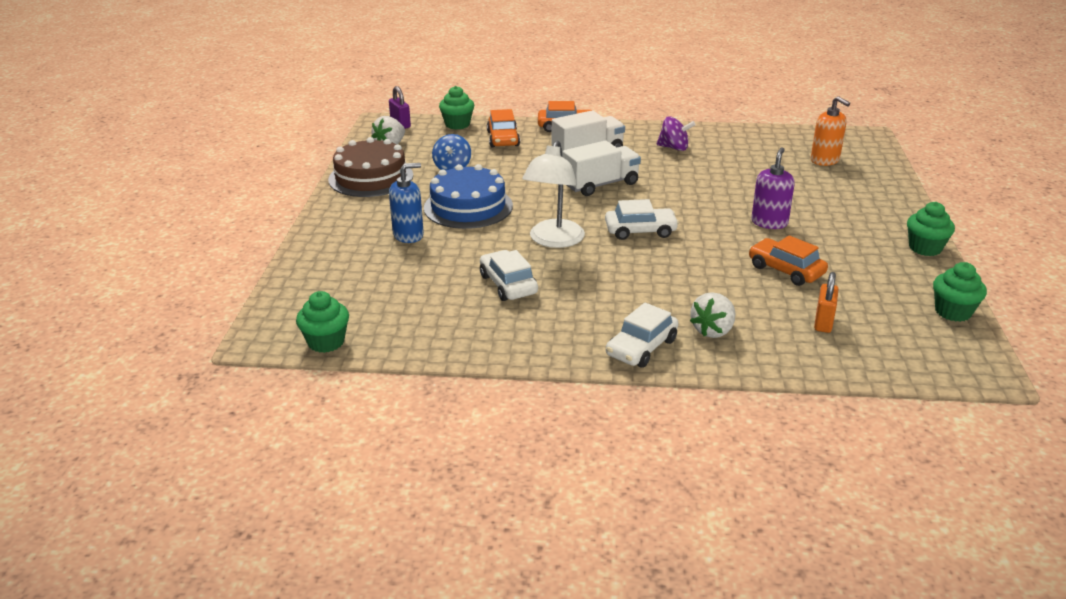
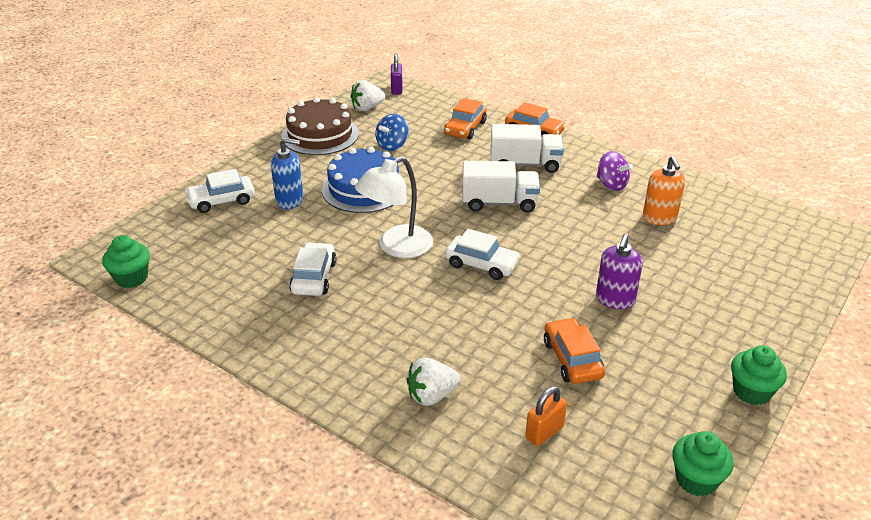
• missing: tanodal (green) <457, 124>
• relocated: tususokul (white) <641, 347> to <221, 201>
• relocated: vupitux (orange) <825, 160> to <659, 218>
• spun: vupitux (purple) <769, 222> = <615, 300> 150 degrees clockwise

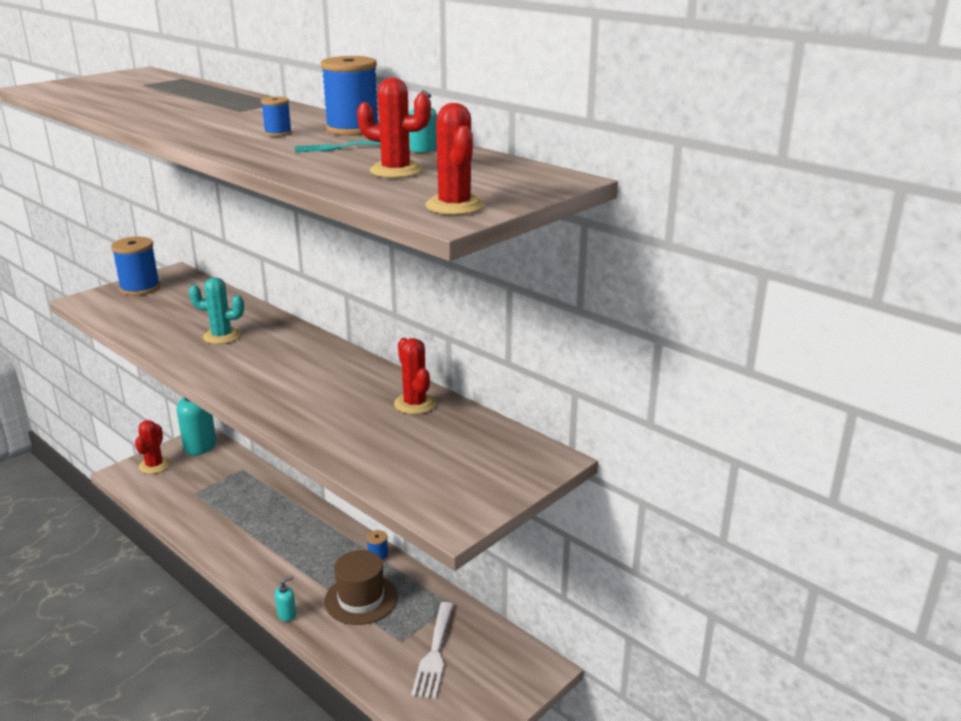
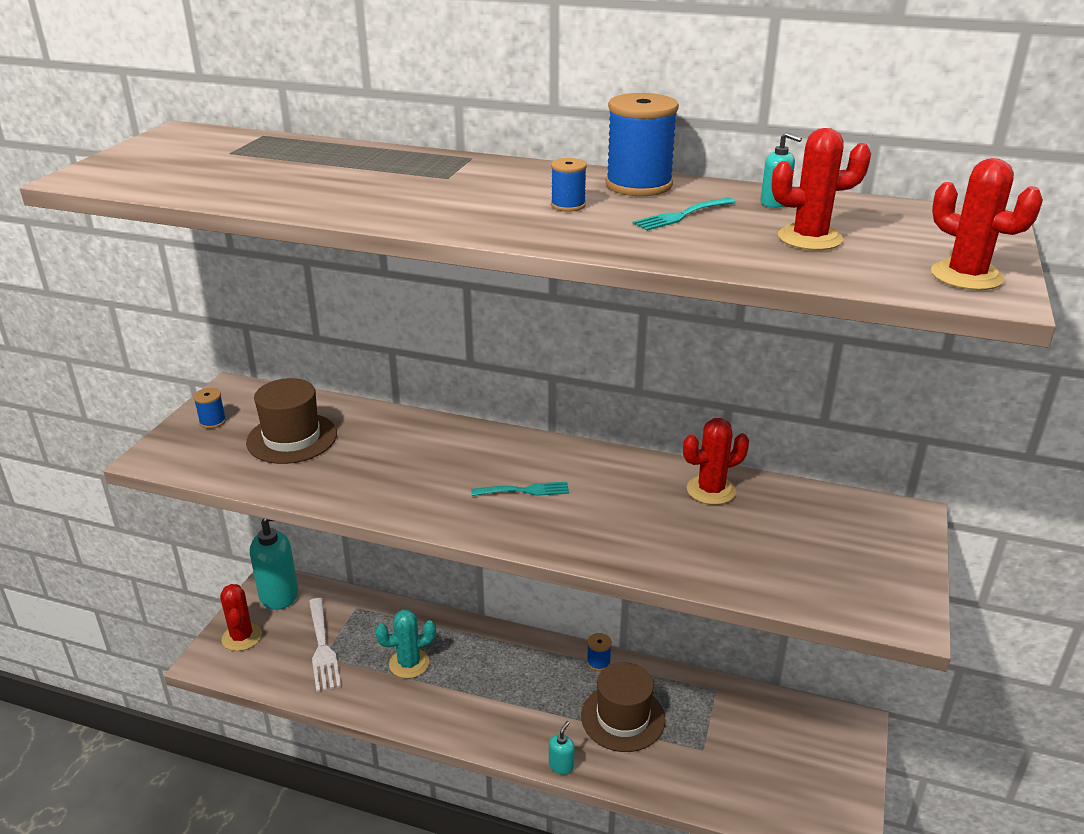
• appeared: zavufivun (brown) <292, 438>
• appeared: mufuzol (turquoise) <525, 490>
• relocated: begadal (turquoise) <222, 336> to <409, 663>
• relocated: mufuzol (white) <434, 654> to <322, 648>
• spun: begadal (red) <415, 404> = <711, 490> 60 degrees counterclockwise
• size: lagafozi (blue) <140, 288> = <212, 421> x0.50

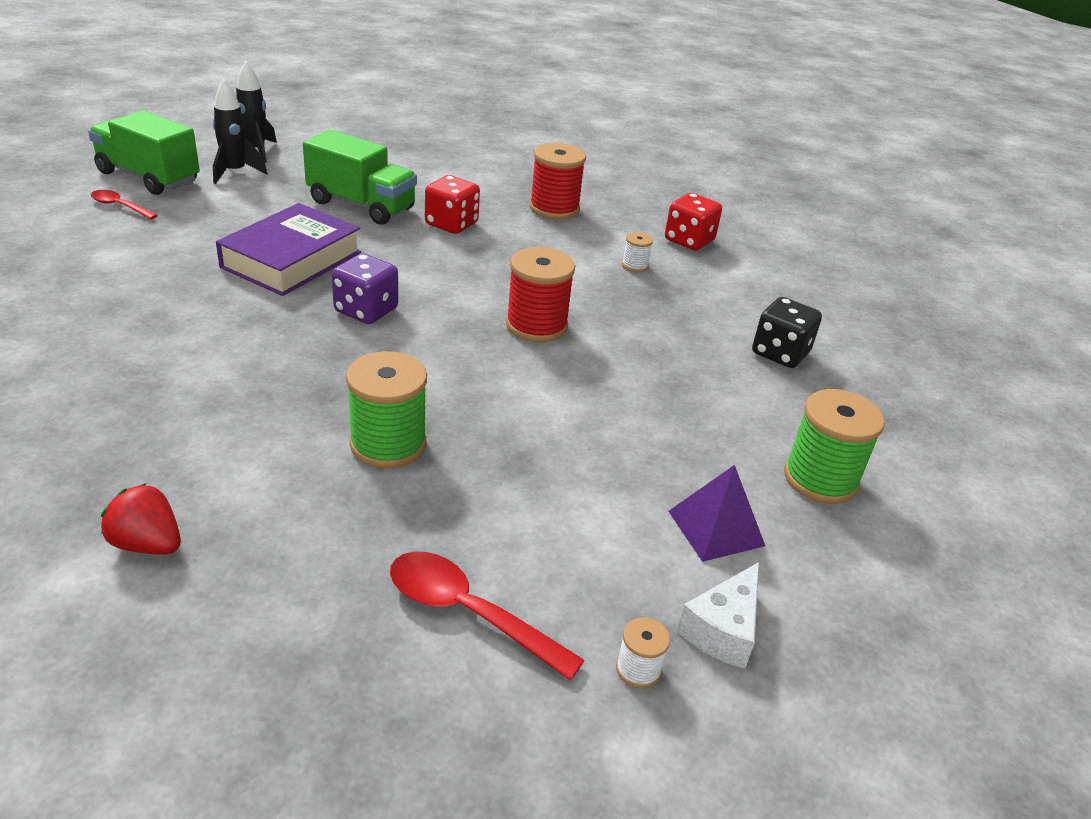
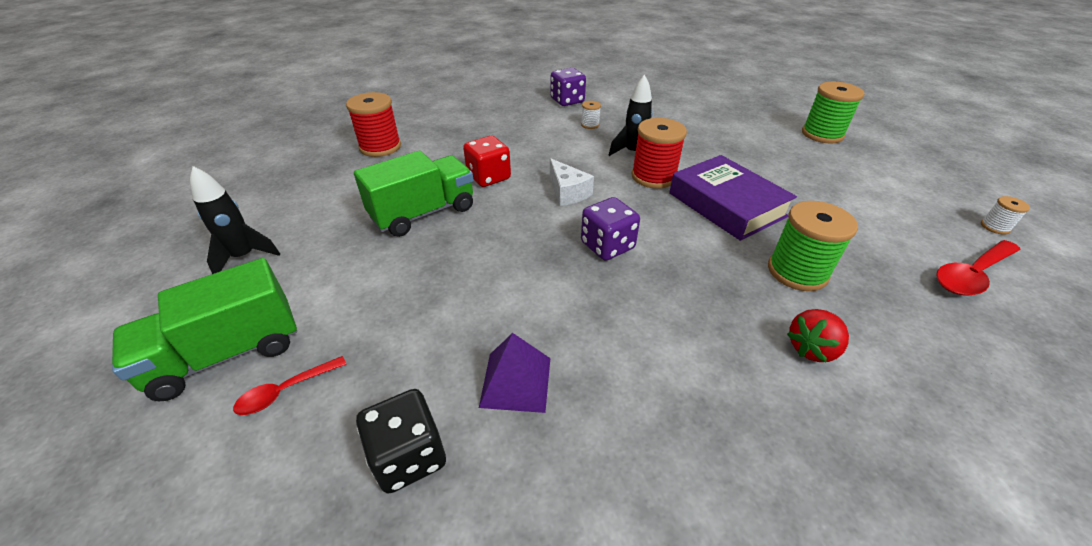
• relocated: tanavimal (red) <147, 544> to <811, 348>
• relocated: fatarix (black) <235, 172> to <633, 153>
• relocated: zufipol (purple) <291, 260> to <726, 205>
• relocated: lagafozi (red) <554, 208> to <380, 147>
• relocated: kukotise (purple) <716, 528> to <516, 382>
• relocated: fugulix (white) <723, 629> to <567, 192>
• relocated: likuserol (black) <780, 353> to <409, 456>
• colour: likuserol (red) <689, 240> to likuserol (purple) <567, 101>

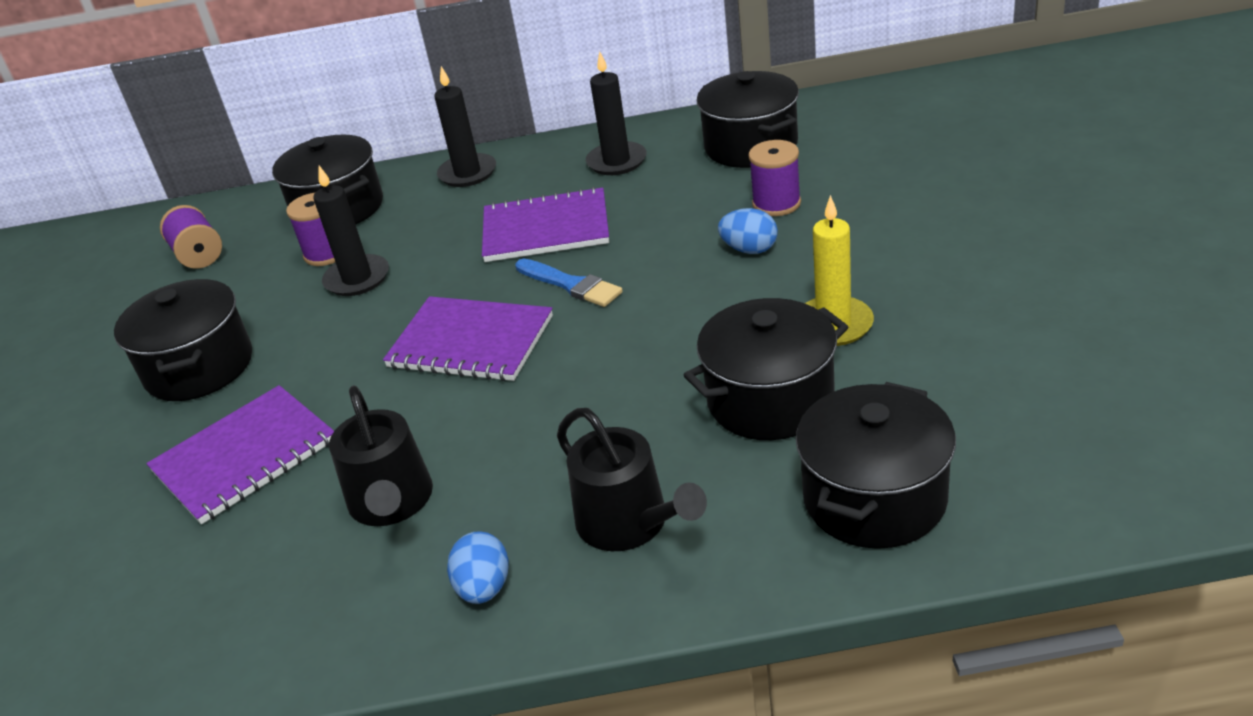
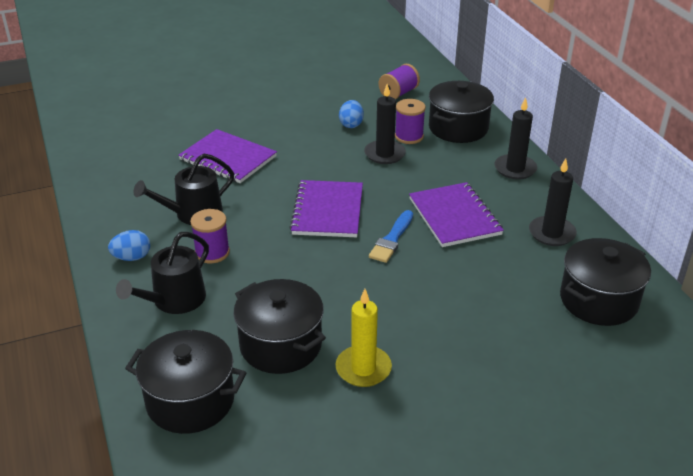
• missing: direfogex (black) <199, 367>
• relocated: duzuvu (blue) <749, 249> to <351, 124>
• relocated: lagafozi (purple) <776, 204> to <212, 252>

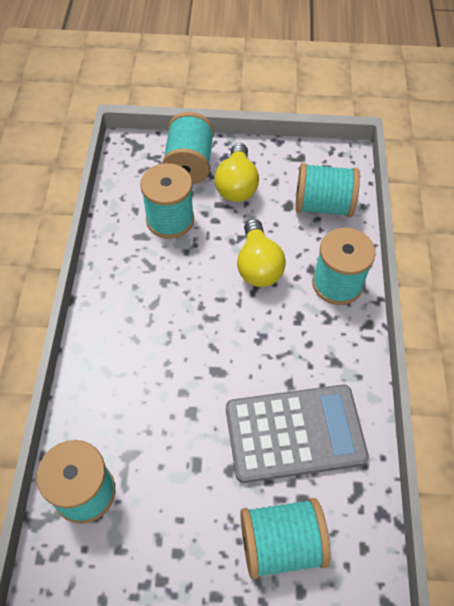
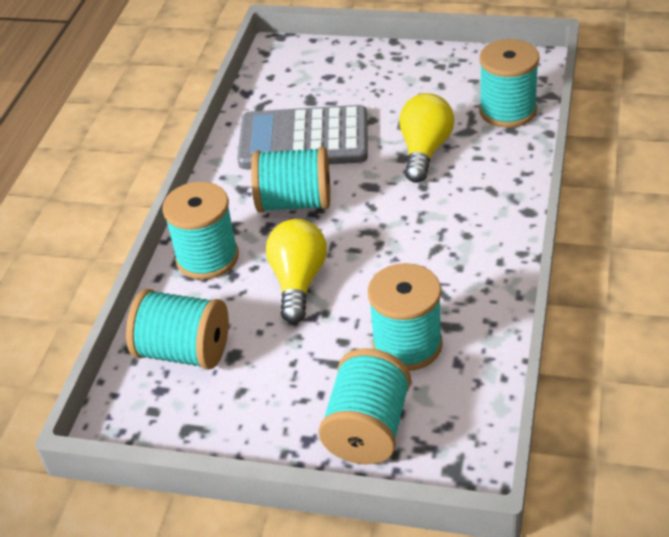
• relocated: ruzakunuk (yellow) <236, 185> to <425, 151>
• relocated: lagafozi (turquoise) <280, 543> to <295, 202>

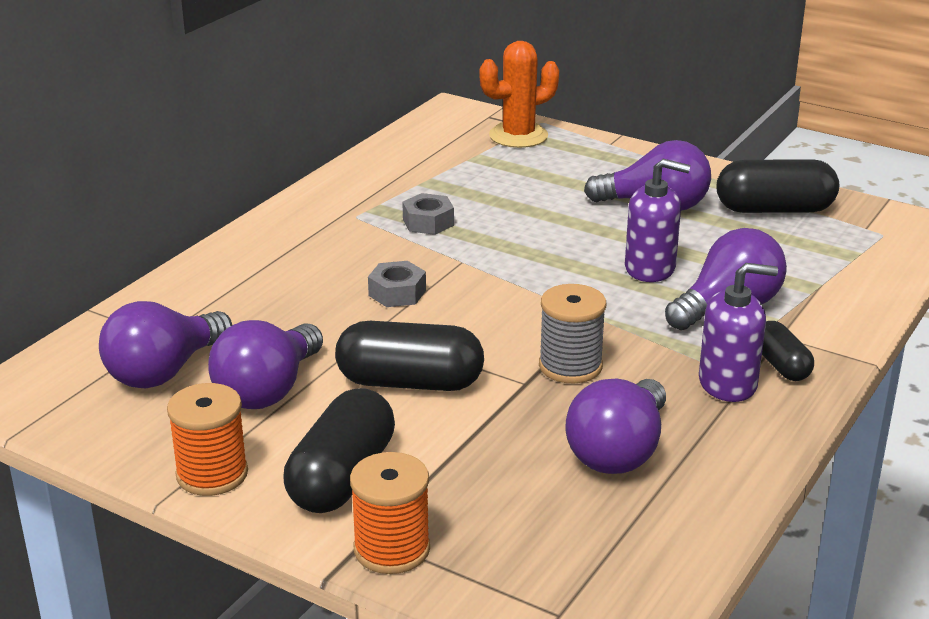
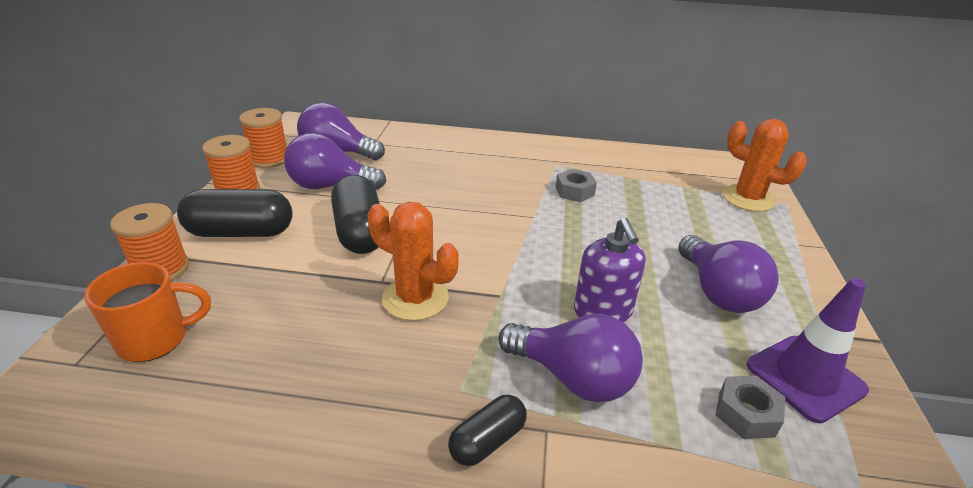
• missing: ruzakunuk (purple) <618, 452>
• missing: vupitux (purple) <728, 383>
• appeared: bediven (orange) <156, 339>
• appeared: lagafozi (orange) <269, 159>
• relocated: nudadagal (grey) <397, 293> to <746, 414>
• exchanged: lagafozi (grey) <570, 366> to begadal (orange) <415, 298>
• exchanged: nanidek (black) <774, 209> to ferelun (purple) <805, 377>

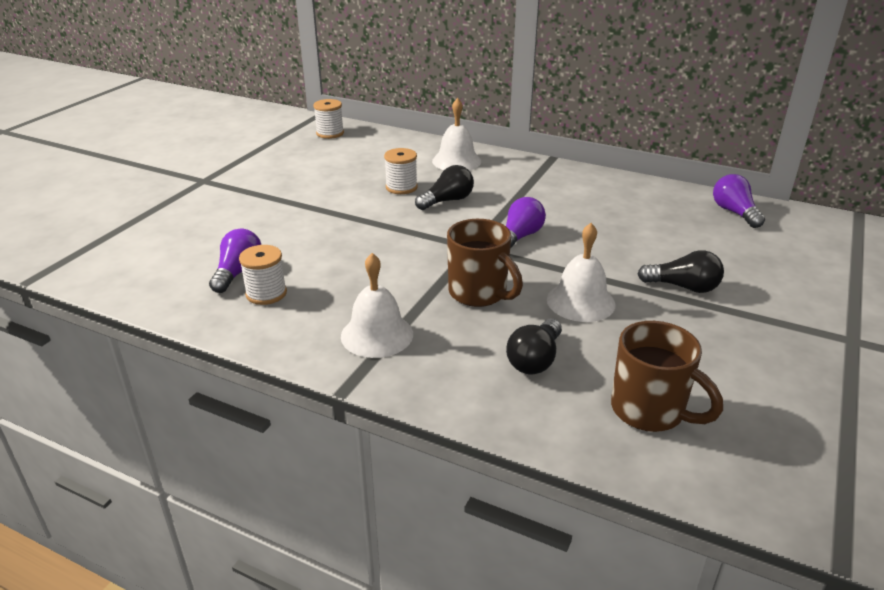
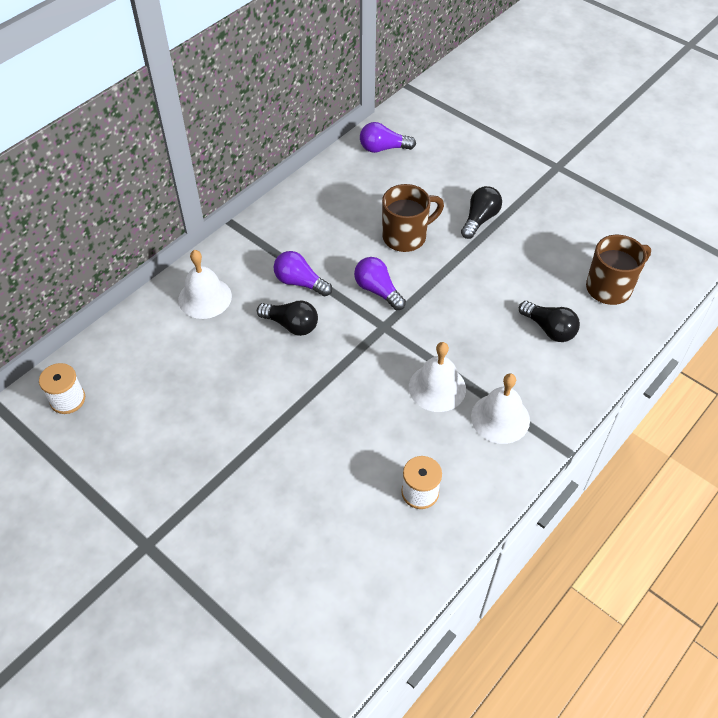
• missing: lagafozi (white) <401, 187>
• relocated: ruzakunuk (purple) <238, 272> to <300, 282>
• relocated: bediven (brown) <479, 293> to <406, 237>
• relocated: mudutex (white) <580, 301> to <437, 387>
• spun: ruzakunuk (black) <447, 201> = <291, 325> 135 degrees clockwise

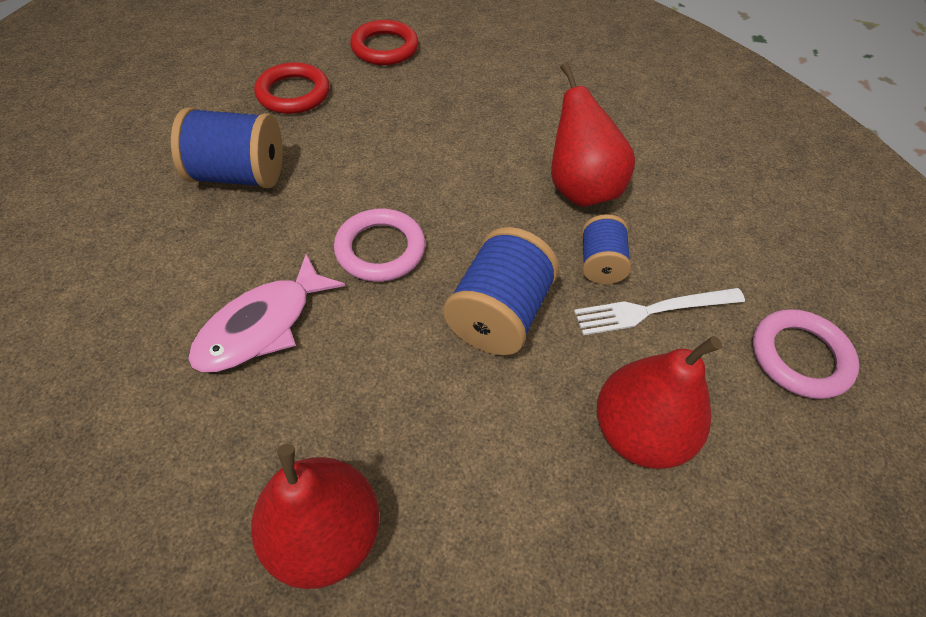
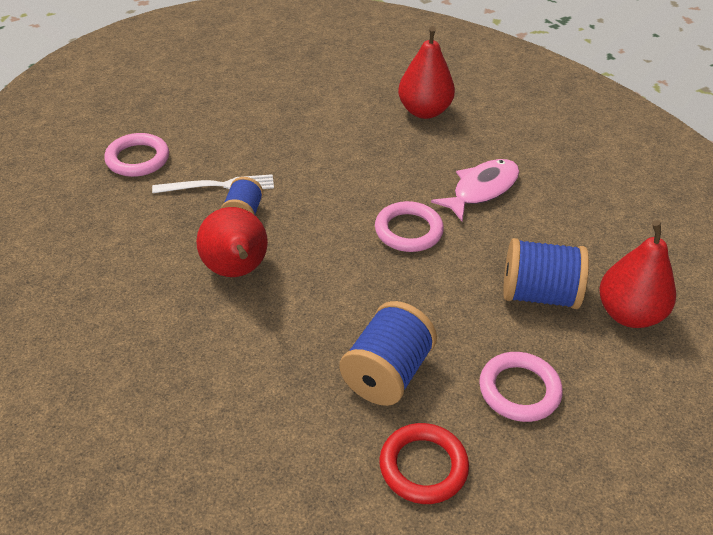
• relocated: lagafozi (blue) <498, 314> to <387, 373>
• relocated: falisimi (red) <639, 432> to <629, 314>
• colour: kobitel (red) <293, 93> to kobitel (pink) <519, 390>

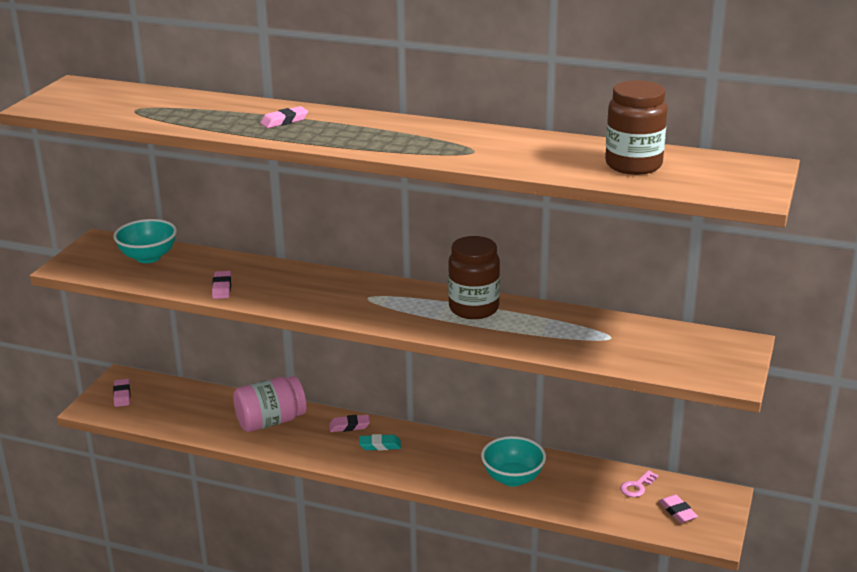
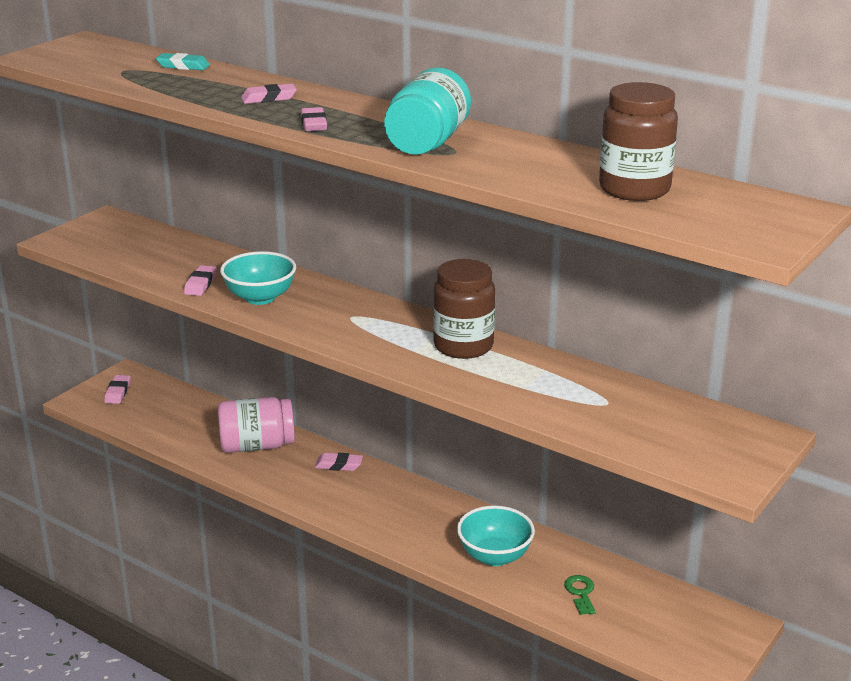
• missing: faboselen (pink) <637, 487>
• appeared: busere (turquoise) <427, 143>
• appeared: faboselen (green) <580, 593>
• relocated: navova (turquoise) <148, 257> to <260, 298>
• relocated: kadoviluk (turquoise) <380, 445> to <183, 66>
• relocated: kadoviluk (pink) <677, 512> to <314, 124>

